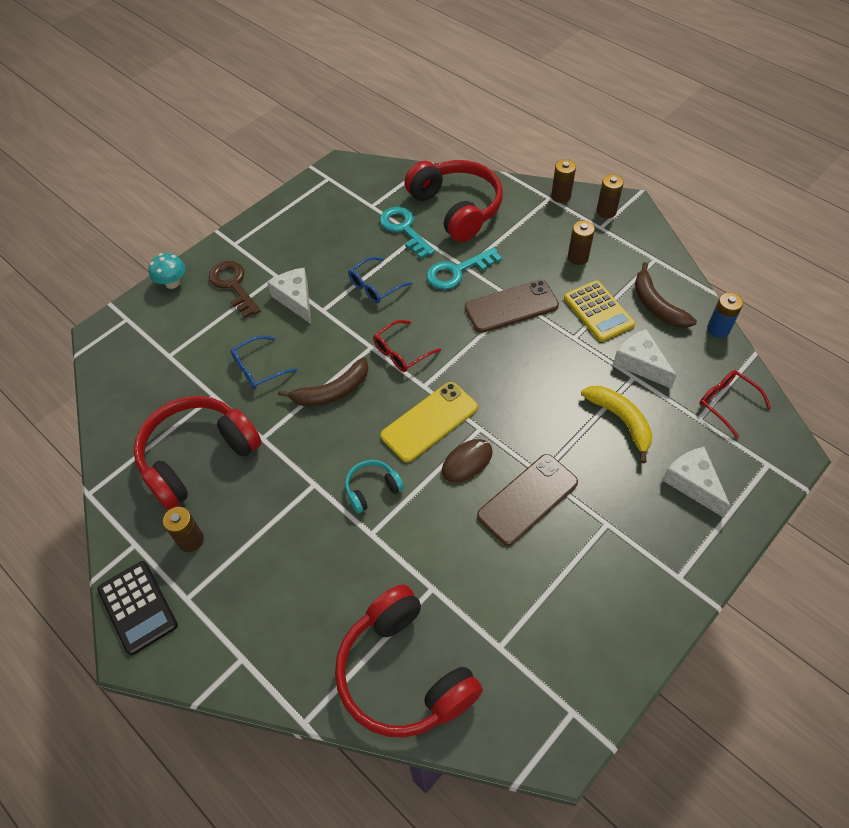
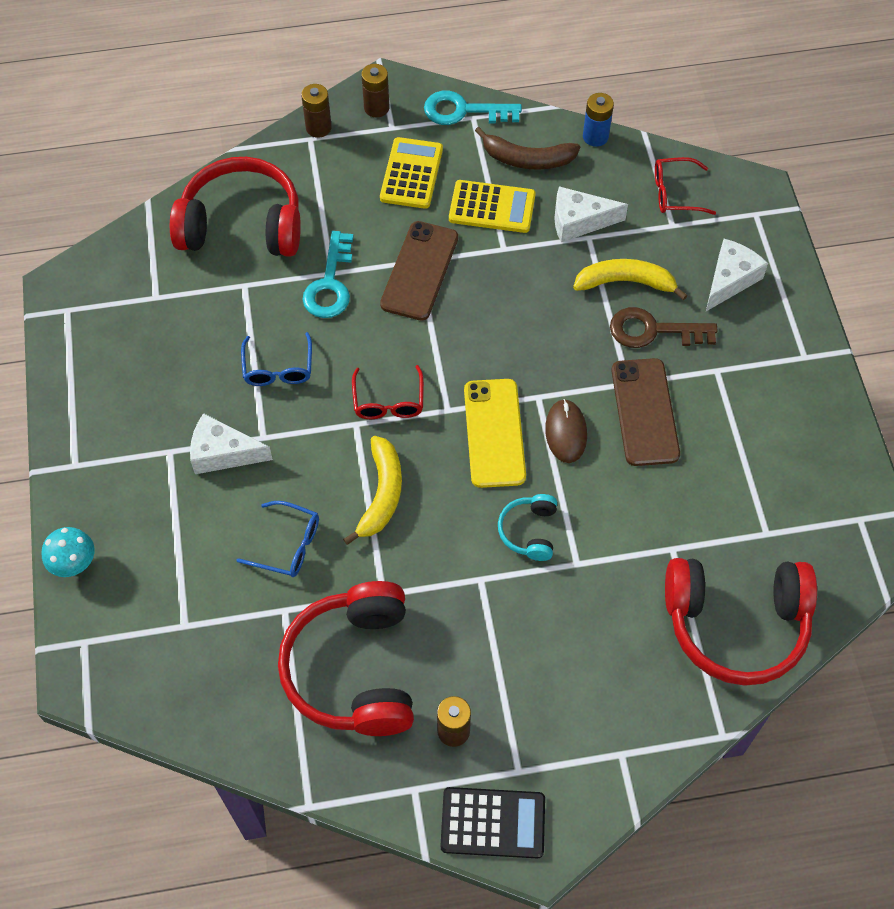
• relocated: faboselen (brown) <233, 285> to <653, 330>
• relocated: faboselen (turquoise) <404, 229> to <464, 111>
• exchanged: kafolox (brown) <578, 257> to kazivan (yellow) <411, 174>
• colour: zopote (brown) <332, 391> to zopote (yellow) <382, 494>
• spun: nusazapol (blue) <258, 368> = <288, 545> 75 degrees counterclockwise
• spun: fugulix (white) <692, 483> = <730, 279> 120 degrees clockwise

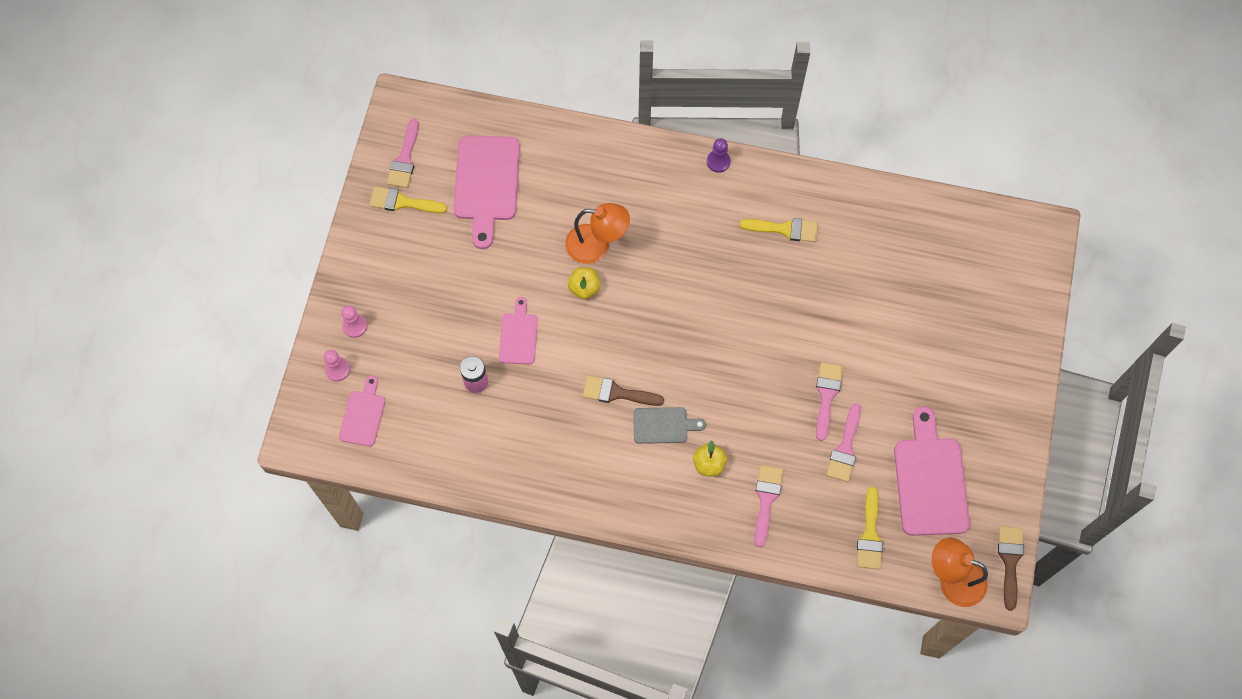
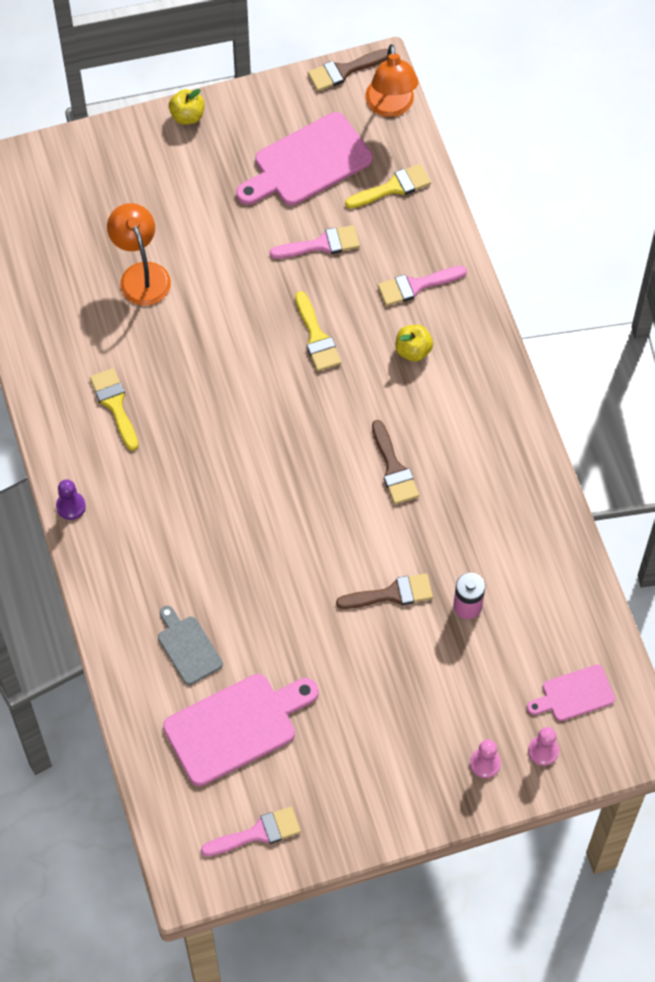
• missing: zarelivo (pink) <826, 395>
• relocated: zarelivo (yellow) <402, 202> to <317, 337>
• relocated: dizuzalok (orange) <597, 245> to <141, 274>
• relocated: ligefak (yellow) <584, 288> to <187, 116>
• relocated: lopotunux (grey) <663, 425> to <188, 647>
• exchanged: lopotunux (pink) <518, 335> to zarelivo (brown) <391, 594>

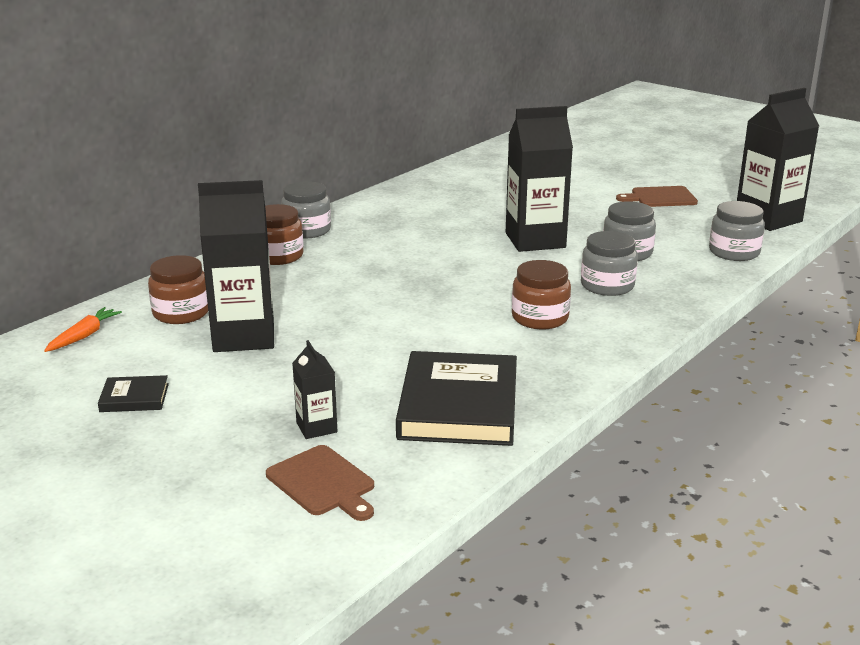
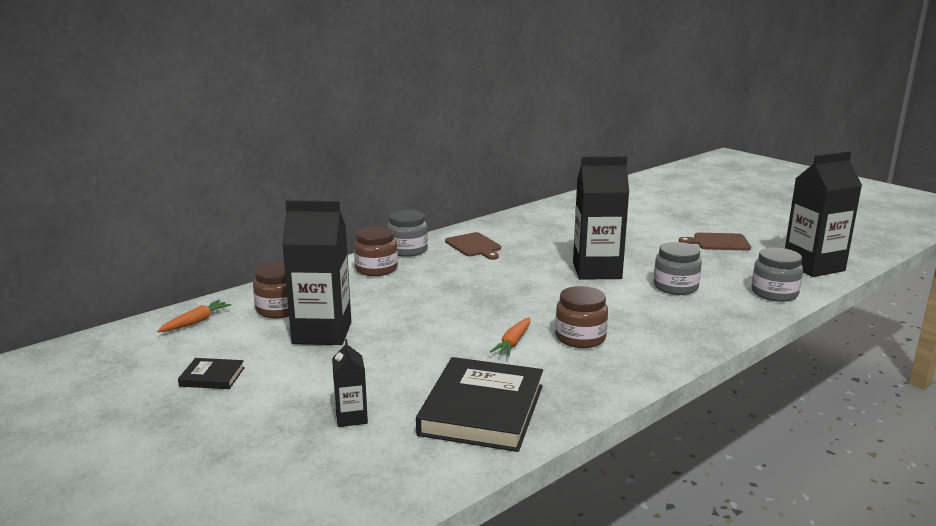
• missing: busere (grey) <607, 286>
• appeared: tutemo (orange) <513, 342>
• relocated: lopotunux (brown) <323, 483> to <474, 246>

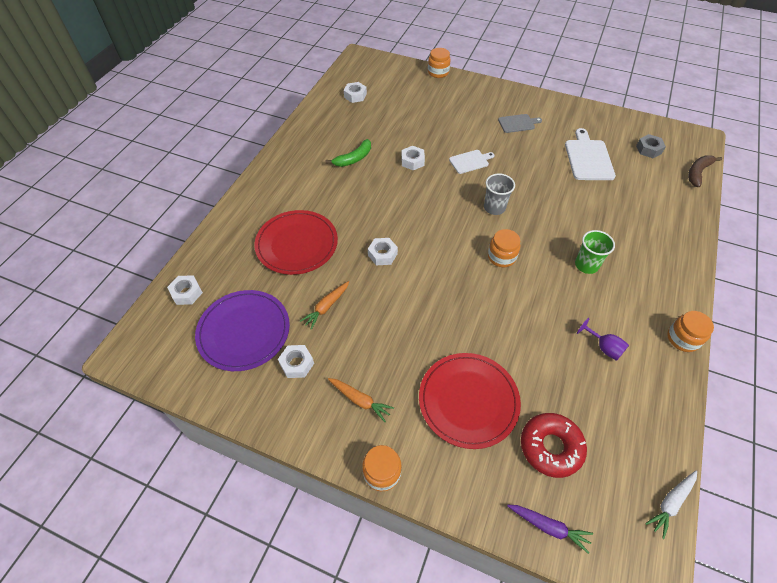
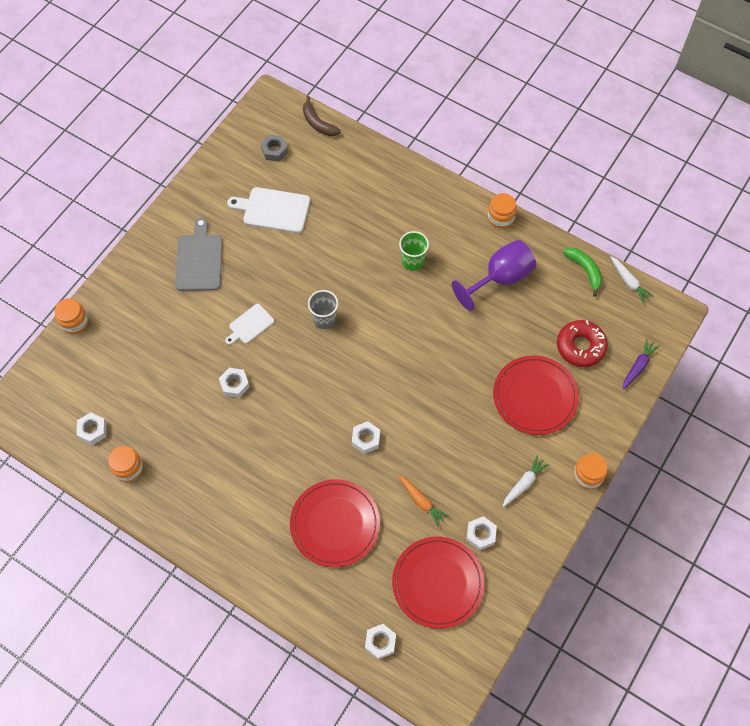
• relocated: zopote (green) <353, 158> to <585, 270>
• relocated: busere (orange) <501, 257> to <128, 468>
• colour: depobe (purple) <244, 331> to depobe (red) <438, 583>
• colour: tutemo (orange) <360, 400> to tutemo (white) <524, 483>
• spun: lopotunux (white) <470, 161> = <250, 325> 120 degrees counterclockwise
• size: lopotunux (grey) <518, 123> = <199, 260> x1.64
• size: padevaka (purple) <604, 347> = <500, 278> x2.03

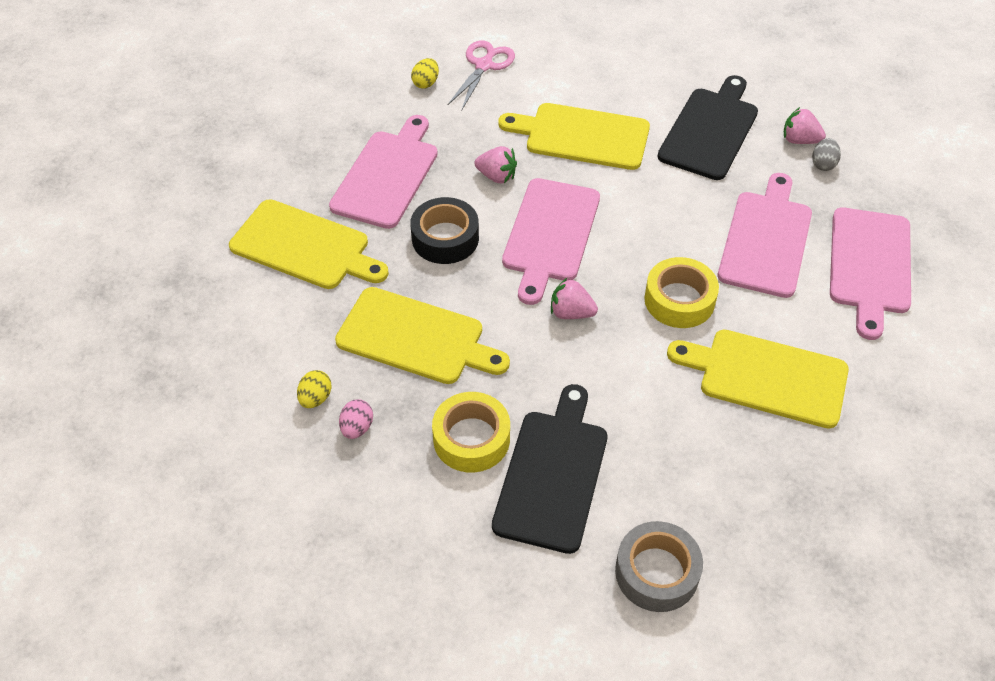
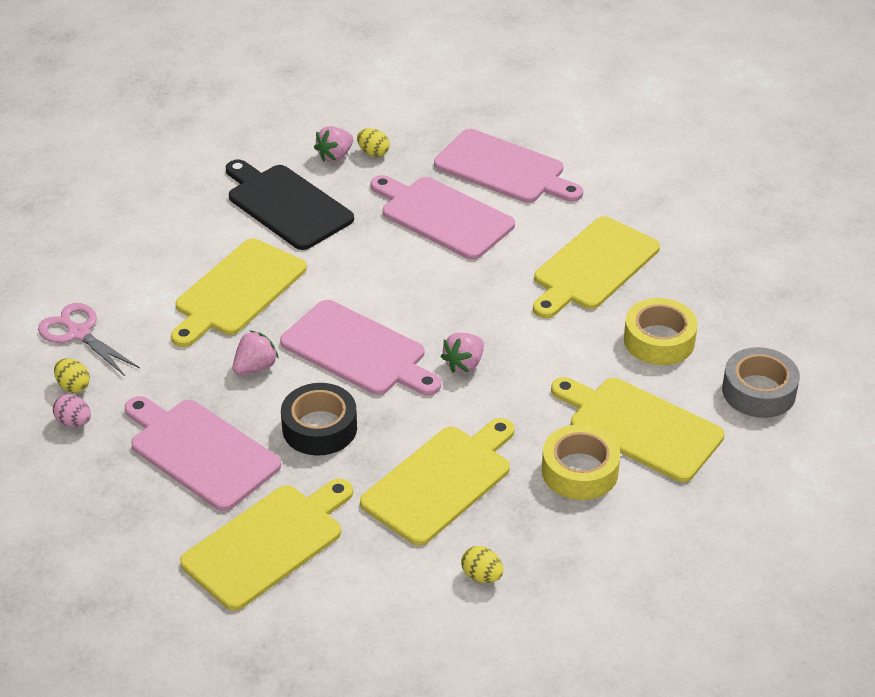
• relocated: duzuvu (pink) <357, 428> to <74, 422>
• relocated: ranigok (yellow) <679, 300> to <659, 340>
• colour: lopotunux (black) <553, 474> to lopotunux (yellow) <640, 427>
• colour: duzuvu (grey) <823, 164> to duzuvu (yellow) <373, 153>

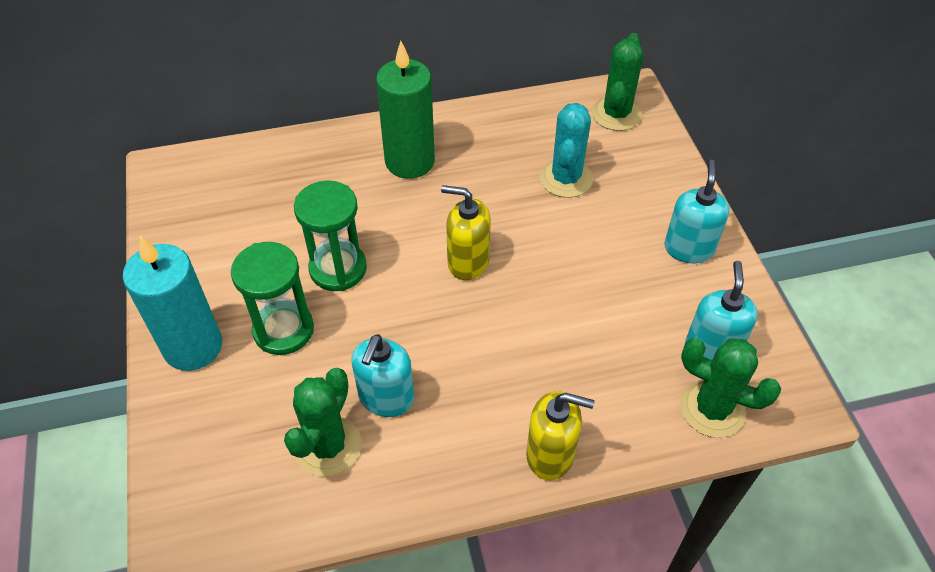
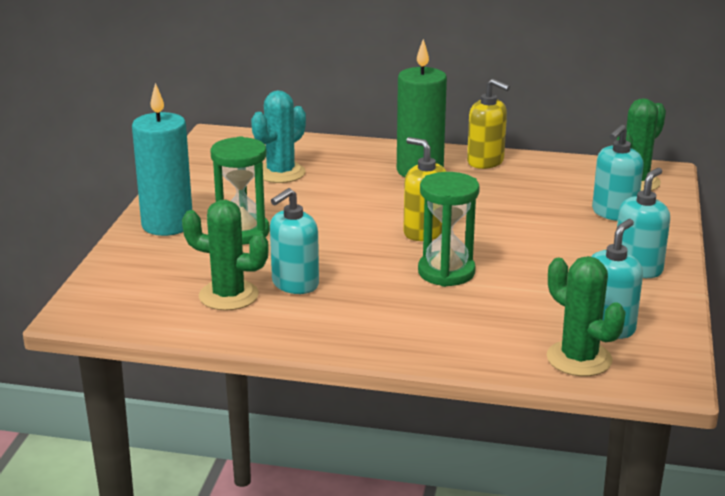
• appeared: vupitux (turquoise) <614, 213>
• relocated: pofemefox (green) <338, 269> to <446, 272>
• relocated: vupitux (yellow) <550, 455> to <485, 162>
• relocated: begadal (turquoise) <566, 178> to <281, 173>
• spun: begadal (green) <328, 446> = <228, 296> 60 degrees clockwise

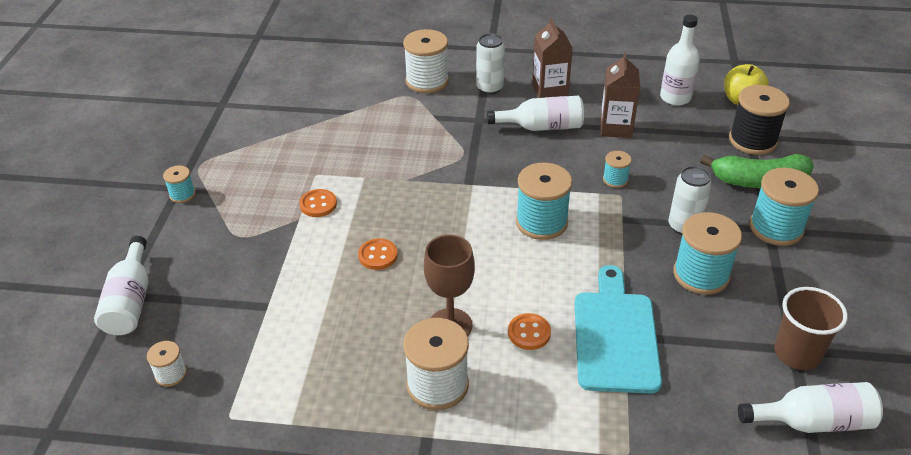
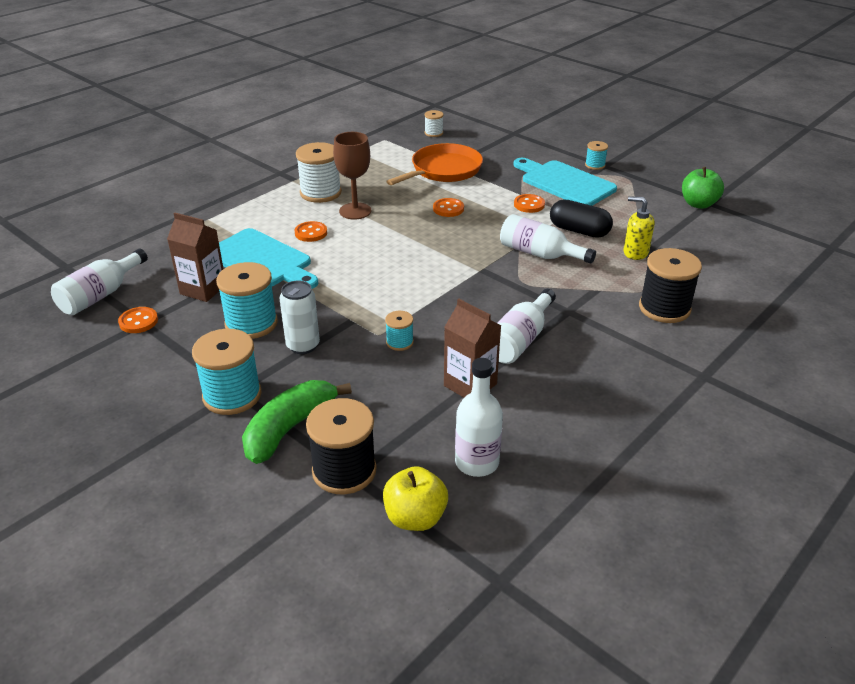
• missing: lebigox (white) <489, 88>
• missing: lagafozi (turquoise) <541, 222>
• appeared: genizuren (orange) <443, 170>
• appeared: lopotunux (turquoise) <564, 183>
• appeared: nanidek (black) <579, 231>
• appeared: vupitux (yellow) <635, 252>
• appeared: ligefak (green) <698, 204>
• relocated: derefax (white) <130, 301> to <539, 254>
• relocated: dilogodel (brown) <549, 91> to <203, 289>
• exchanged: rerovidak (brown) <797, 353> to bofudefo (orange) <138, 321>
• colour: lagafozi (white) <427, 81> to lagafozi (black) <664, 308>

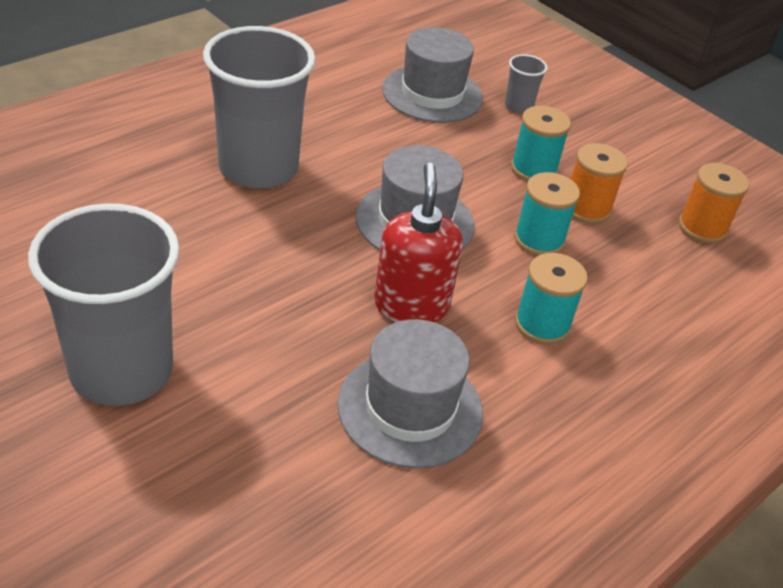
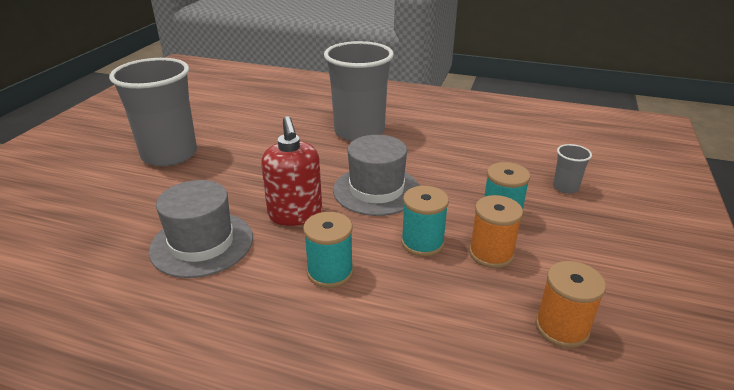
• missing: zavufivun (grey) <432, 94>
• spun: vupitux (red) <411, 305> = <295, 214> 105 degrees clockwise

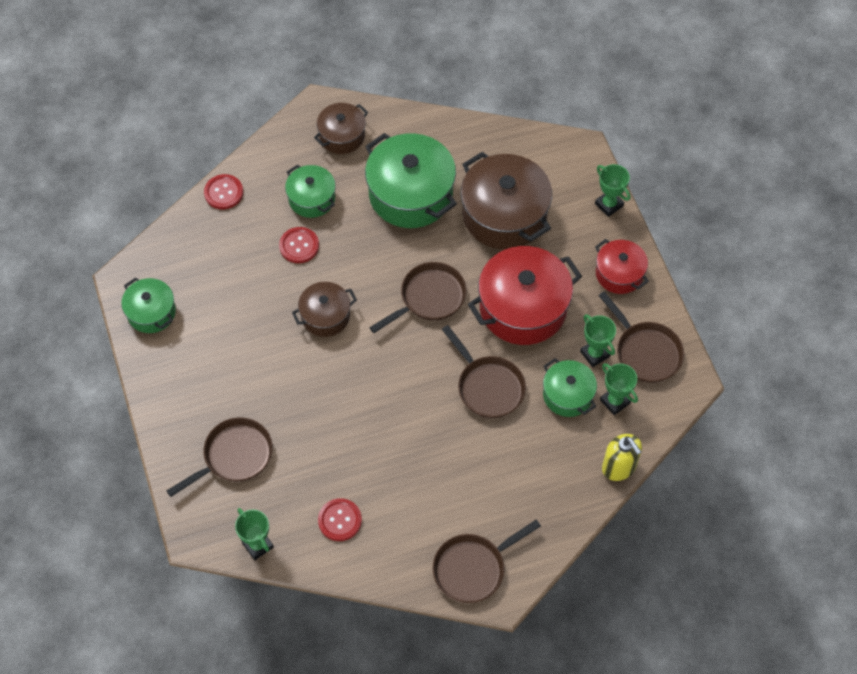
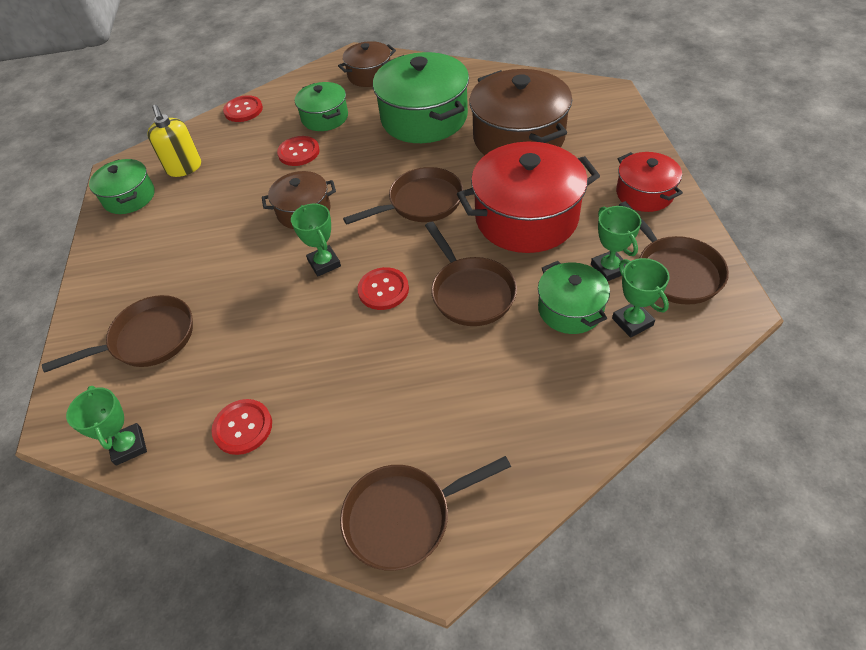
• appeared: bofudefo (red) <383, 290>
• relocated: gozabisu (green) <609, 205> to <324, 263>
• relocated: vupitux (yellow) <619, 467> to <184, 168>

